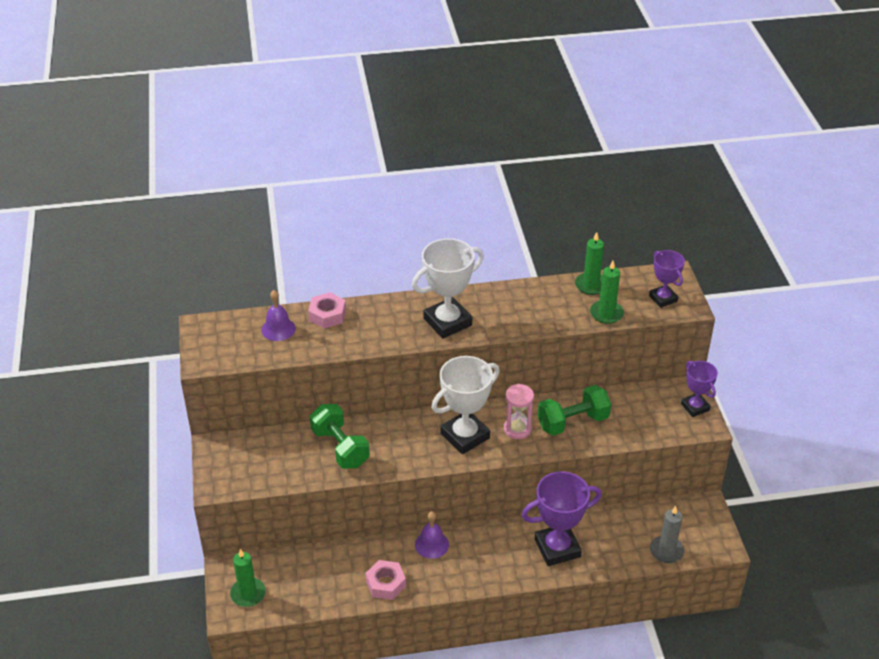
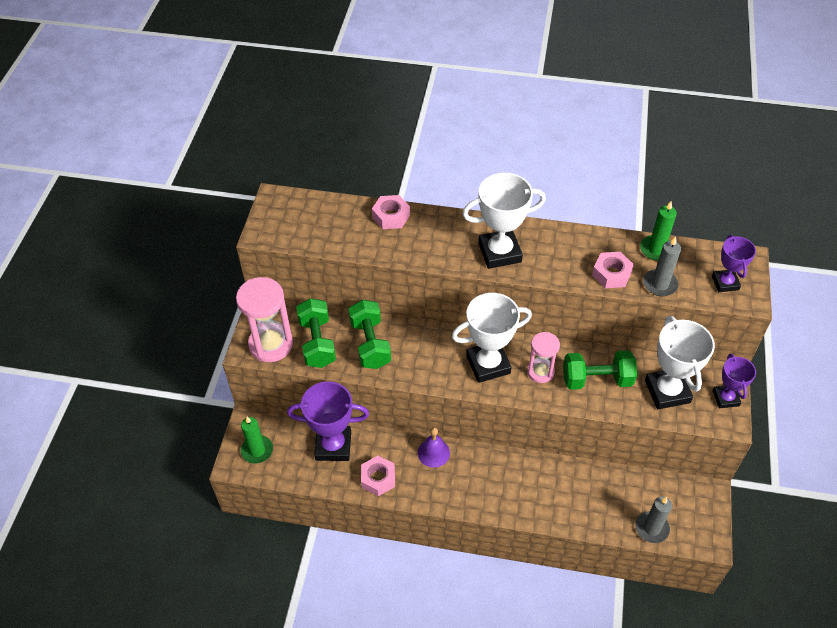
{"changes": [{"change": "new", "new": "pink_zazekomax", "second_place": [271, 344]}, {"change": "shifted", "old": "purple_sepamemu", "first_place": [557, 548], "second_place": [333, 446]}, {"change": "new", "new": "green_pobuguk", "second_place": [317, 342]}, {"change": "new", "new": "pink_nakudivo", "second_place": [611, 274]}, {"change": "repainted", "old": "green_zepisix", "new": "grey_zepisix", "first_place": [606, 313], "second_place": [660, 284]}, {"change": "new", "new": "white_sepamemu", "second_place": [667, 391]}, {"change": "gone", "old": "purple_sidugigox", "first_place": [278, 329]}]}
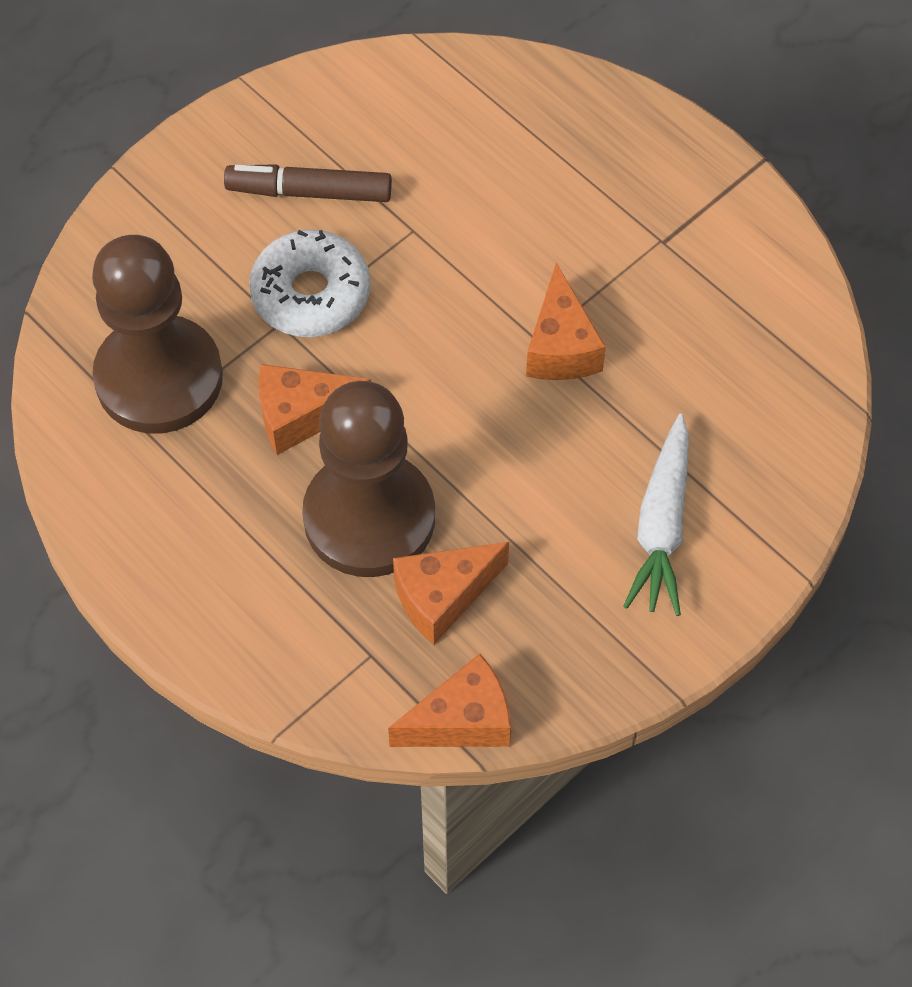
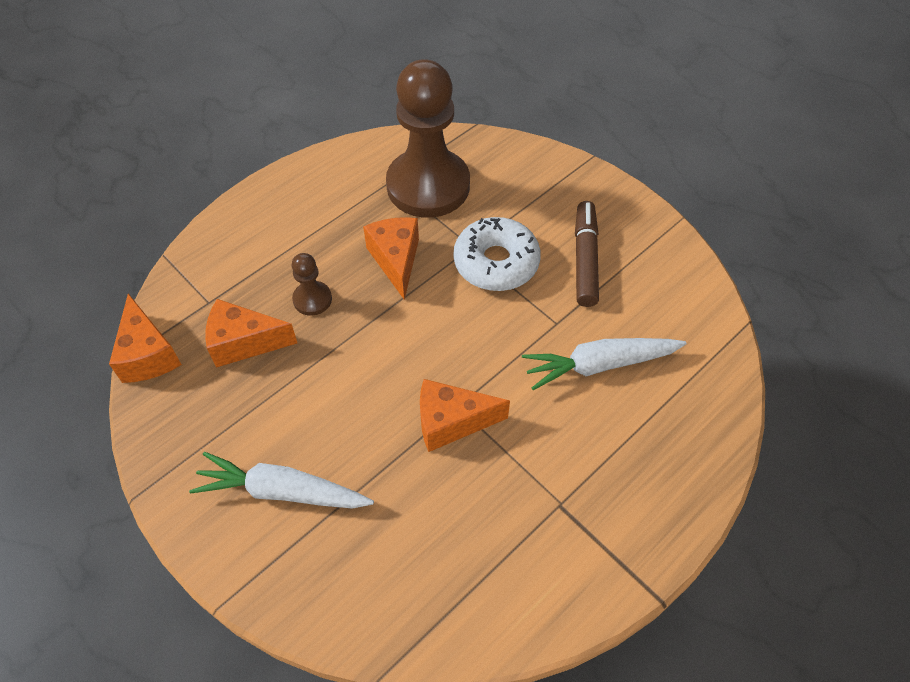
{"changes": [{"change": "rotated", "old": "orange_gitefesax", "first_place": [443, 597], "second_place": [244, 343], "degrees": -60}, {"change": "scaled", "old": "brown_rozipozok", "first_place": [369, 517], "second_place": [312, 299], "factor": 0.42}, {"change": "new", "new": "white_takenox", "second_place": [599, 365]}]}
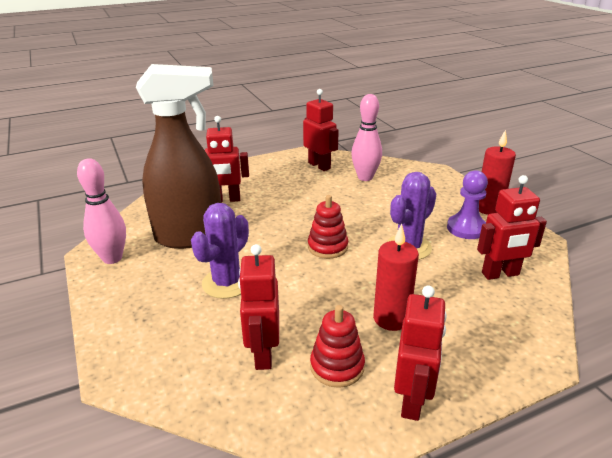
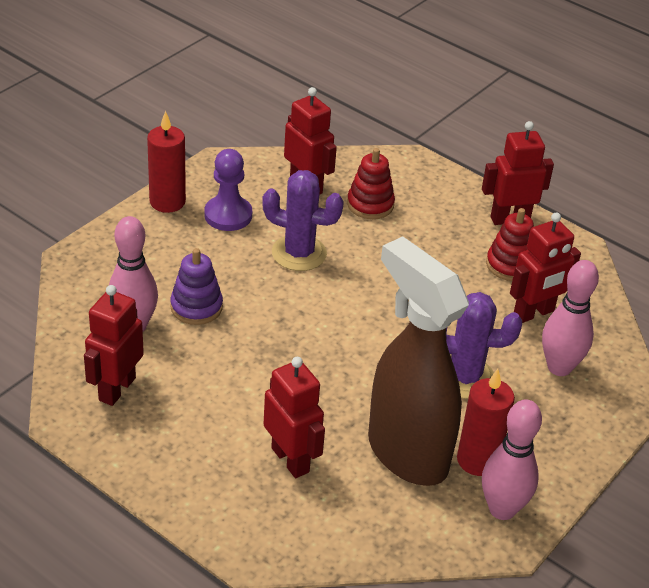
{"changes": [{"change": "new", "new": "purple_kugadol", "second_place": [196, 307]}, {"change": "shifted", "old": "red_kugadol", "first_place": [327, 247], "second_place": [370, 204]}, {"change": "shifted", "old": "red_zepisix", "first_place": [391, 318], "second_place": [477, 460]}, {"change": "new", "new": "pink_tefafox", "second_place": [559, 367]}]}
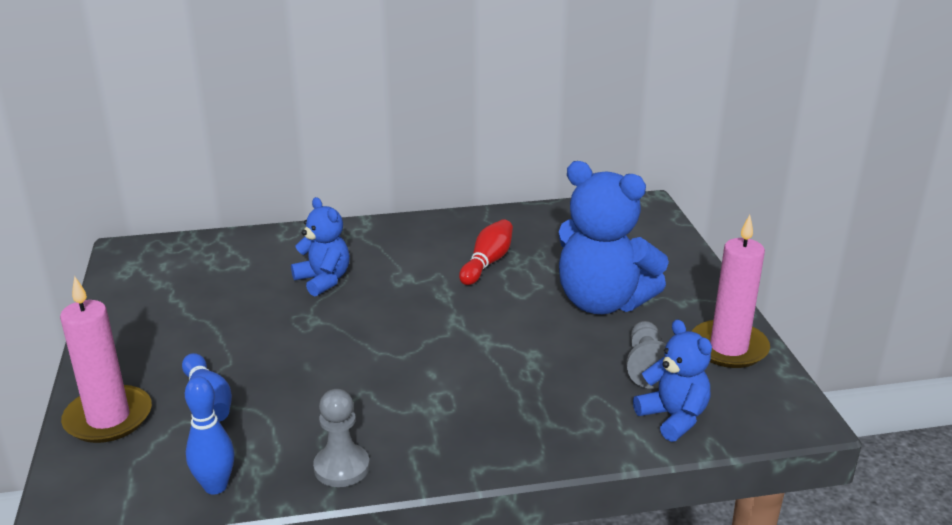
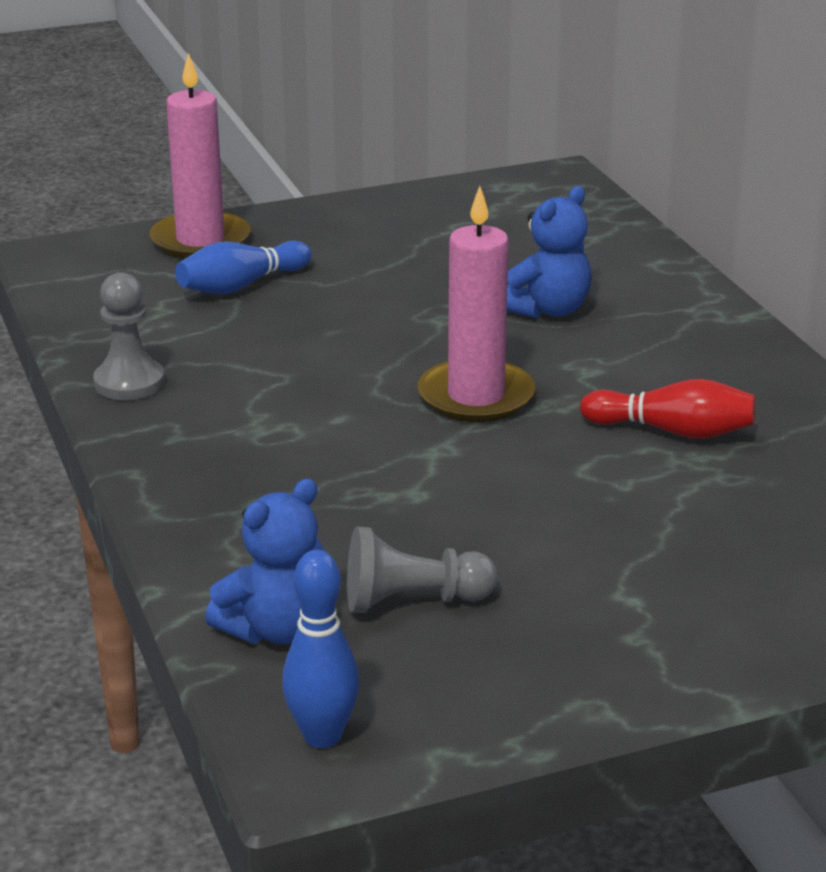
{"changes": [{"change": "shifted", "old": "blue_tefafox", "first_place": [215, 486], "second_place": [322, 736]}, {"change": "shifted", "old": "pink_zepisix", "first_place": [728, 348], "second_place": [476, 396]}, {"change": "gone", "old": "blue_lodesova", "first_place": [602, 302]}]}
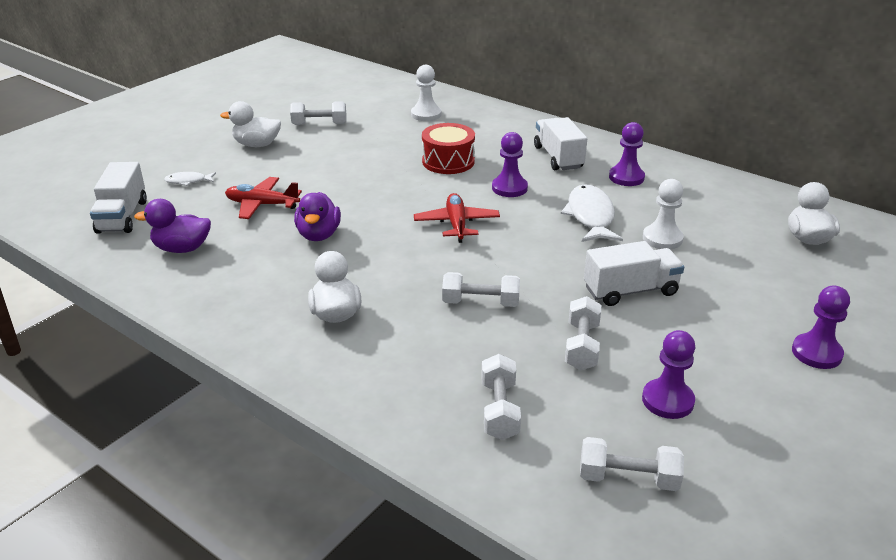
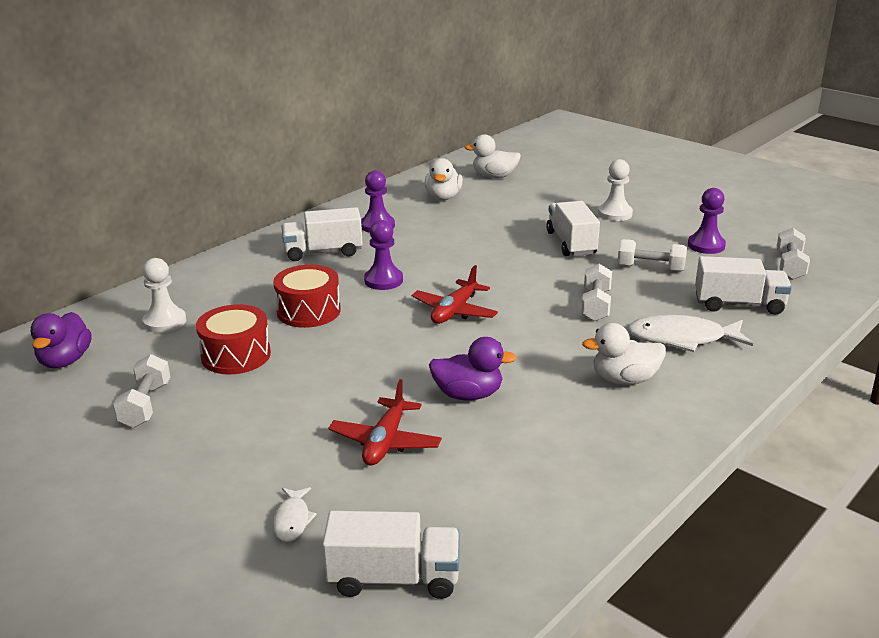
{"changes": [{"change": "shifted", "old": "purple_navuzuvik", "first_place": [182, 248], "second_place": [65, 361]}, {"change": "new", "new": "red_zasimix", "second_place": [236, 355]}, {"change": "rotated", "old": "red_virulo", "first_place": [456, 224], "second_place": [454, 311], "degrees": -60}, {"change": "shifted", "old": "white_navuzuvik", "first_place": [257, 145], "second_place": [443, 197]}, {"change": "shifted", "old": "white_rozipozok", "first_place": [662, 238], "second_place": [615, 214]}, {"change": "shifted", "old": "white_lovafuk", "first_place": [590, 216], "second_place": [682, 339]}, {"change": "swapped", "old": "white_pobuguk", "new": "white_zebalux", "first_place": [499, 410], "second_place": [739, 304]}, {"change": "gone", "old": "purple_rozipozok", "first_place": [816, 353]}]}
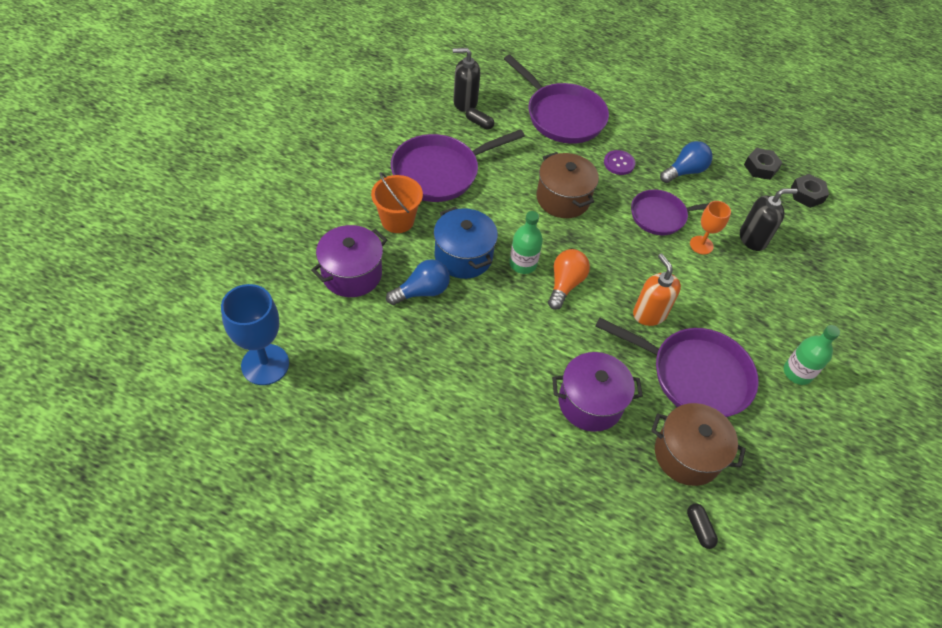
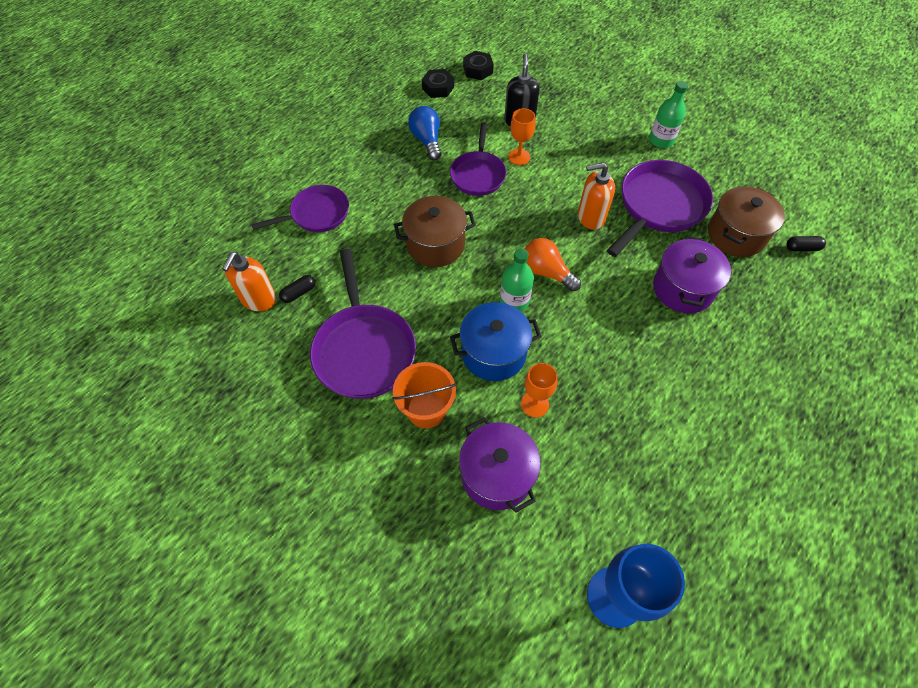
{"changes": [{"change": "repainted", "old": "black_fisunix", "new": "orange_fisunix", "first_place": [465, 102], "second_place": [259, 299]}, {"change": "scaled", "old": "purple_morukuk", "first_place": [562, 116], "second_place": [316, 214], "factor": 0.65}, {"change": "swapped", "old": "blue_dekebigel", "new": "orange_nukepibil", "first_place": [422, 291], "second_place": [534, 404]}, {"change": "gone", "old": "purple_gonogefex", "first_place": [619, 163]}]}
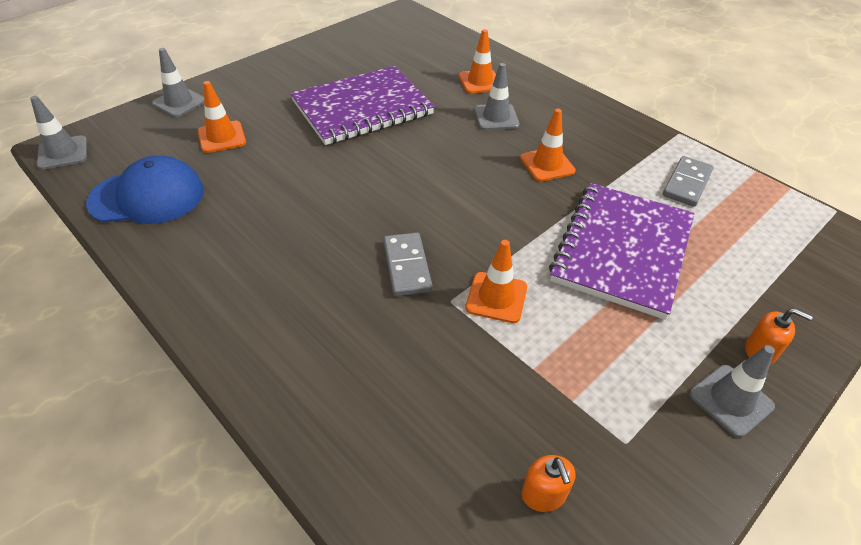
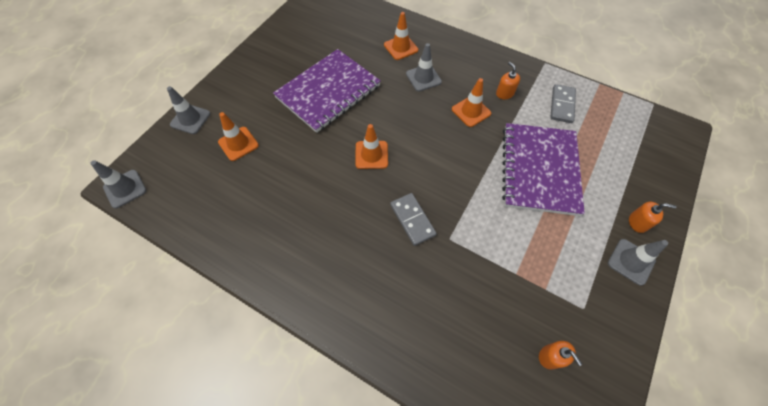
{"changes": [{"change": "shifted", "old": "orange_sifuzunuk", "first_place": [496, 297], "second_place": [371, 155]}, {"change": "new", "new": "orange_fisunix", "second_place": [504, 93]}, {"change": "gone", "old": "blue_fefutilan", "first_place": [147, 197]}]}
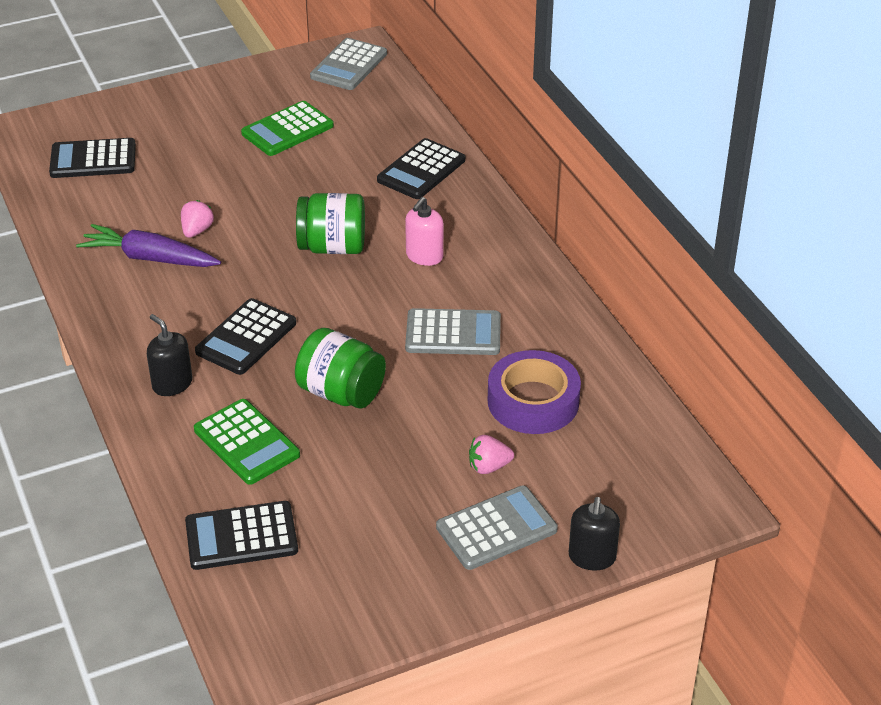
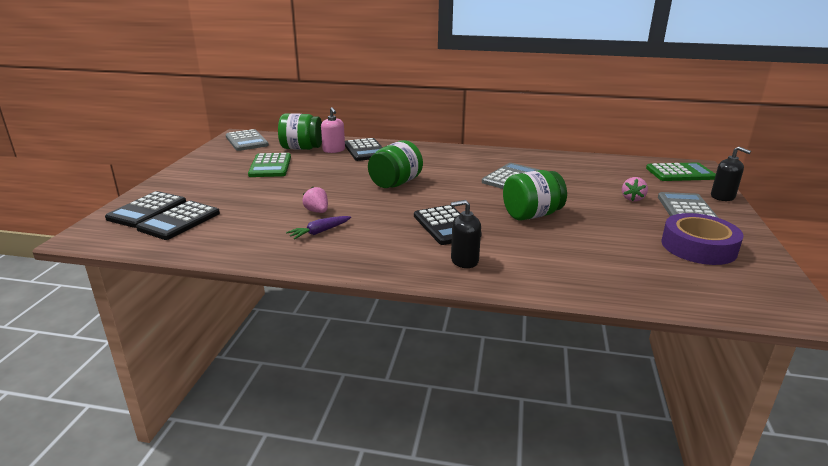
{"changes": [{"change": "shifted", "old": "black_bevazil", "first_place": [241, 536], "second_place": [147, 210]}, {"change": "new", "new": "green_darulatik", "second_place": [302, 148]}, {"change": "scaled", "old": "purple_takenox", "first_place": [150, 258], "second_place": [319, 232], "factor": 0.58}, {"change": "shifted", "old": "pink_fisunix", "first_place": [424, 256], "second_place": [334, 150]}, {"change": "shifted", "old": "green_bevazil", "first_place": [246, 442], "second_place": [680, 173]}, {"change": "shifted", "old": "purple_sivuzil", "first_place": [533, 401], "second_place": [698, 247]}]}
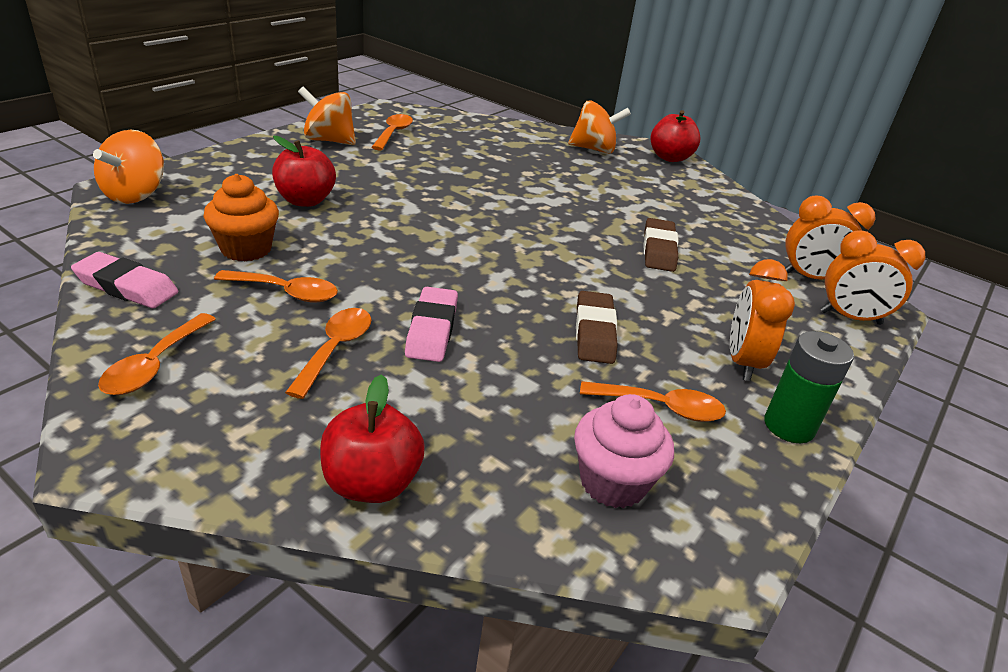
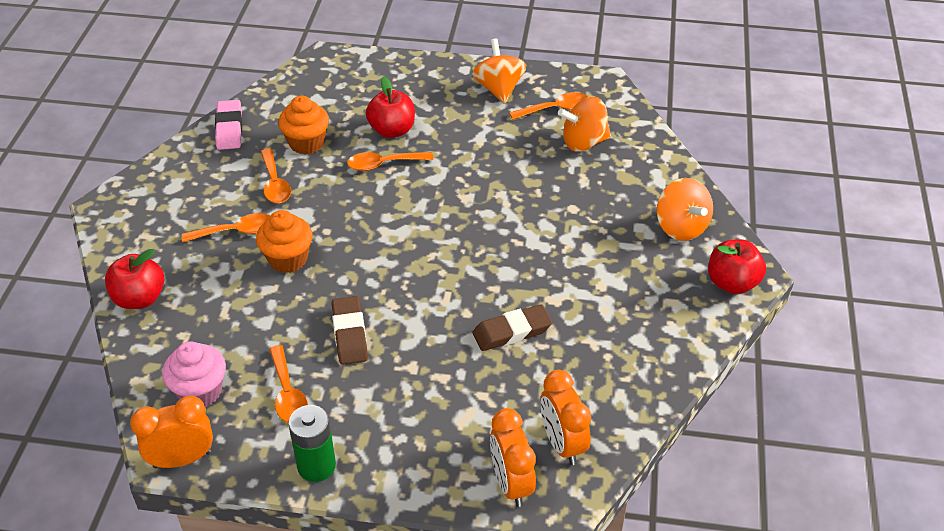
{"changes": [{"change": "shifted", "old": "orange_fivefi", "first_place": [742, 362], "second_place": [182, 459]}, {"change": "swapped", "old": "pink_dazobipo", "new": "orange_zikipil", "first_place": [432, 329], "second_place": [288, 259]}, {"change": "rotated", "old": "brown_dazobipo", "first_place": [594, 332], "second_place": [349, 334], "degrees": -75}, {"change": "shifted", "old": "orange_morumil", "first_place": [155, 364], "second_place": [384, 164]}, {"change": "shifted", "old": "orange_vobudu", "first_place": [135, 194], "second_place": [584, 142]}]}
